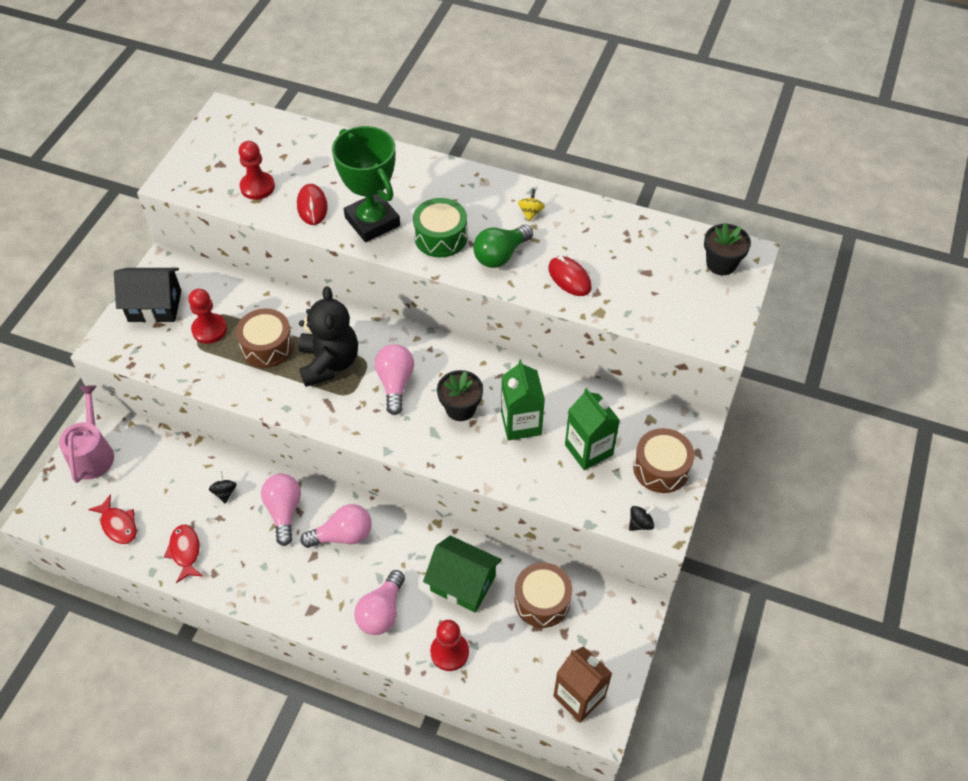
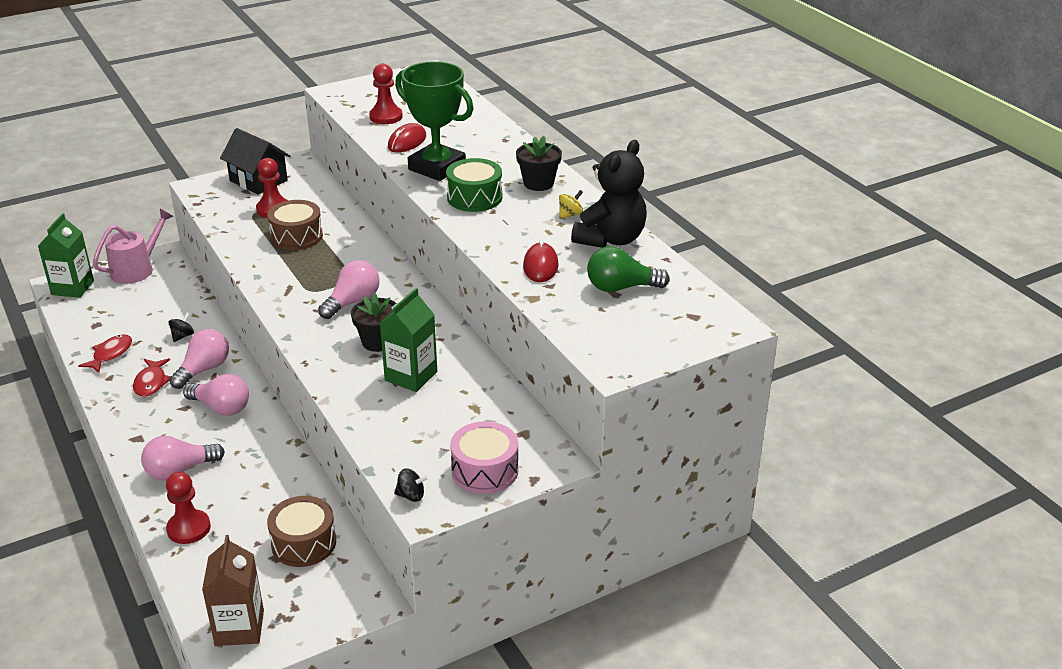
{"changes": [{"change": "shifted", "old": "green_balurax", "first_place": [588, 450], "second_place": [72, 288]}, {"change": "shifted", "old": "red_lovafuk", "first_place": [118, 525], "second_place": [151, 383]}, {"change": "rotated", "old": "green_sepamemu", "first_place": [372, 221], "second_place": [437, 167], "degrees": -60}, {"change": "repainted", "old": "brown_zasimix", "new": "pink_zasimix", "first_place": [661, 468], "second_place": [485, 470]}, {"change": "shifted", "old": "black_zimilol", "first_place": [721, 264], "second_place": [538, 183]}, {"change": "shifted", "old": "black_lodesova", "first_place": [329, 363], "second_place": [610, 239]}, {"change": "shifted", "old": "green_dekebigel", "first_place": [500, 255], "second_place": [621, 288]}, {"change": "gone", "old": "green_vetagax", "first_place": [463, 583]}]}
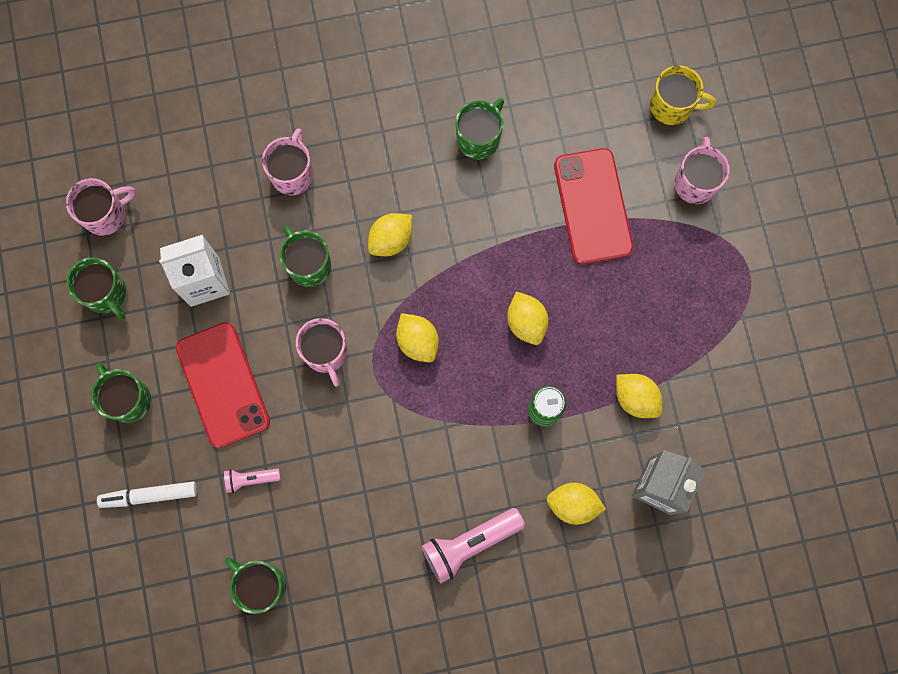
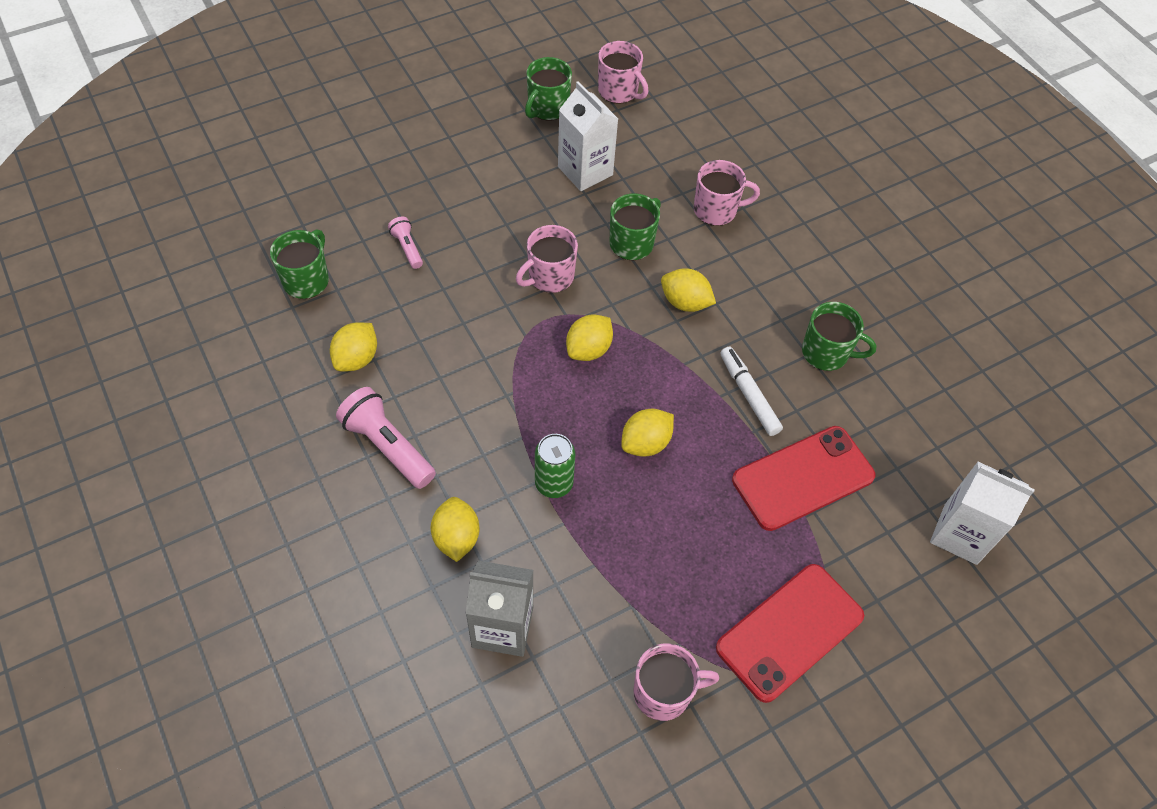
{"changes": [{"change": "shifted", "old": "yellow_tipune", "first_place": [635, 398], "second_place": [356, 358]}, {"change": "shifted", "old": "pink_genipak", "first_place": [695, 182], "second_place": [664, 692]}, {"change": "shifted", "old": "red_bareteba", "first_place": [223, 384], "second_place": [790, 632]}, {"change": "shifted", "old": "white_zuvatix", "first_place": [149, 495], "second_place": [748, 395]}, {"change": "swapped", "old": "yellow_genipak", "new": "white_balurax", "first_place": [672, 106], "second_place": [960, 534]}, {"change": "gone", "old": "green_genipak", "first_place": [128, 399]}]}
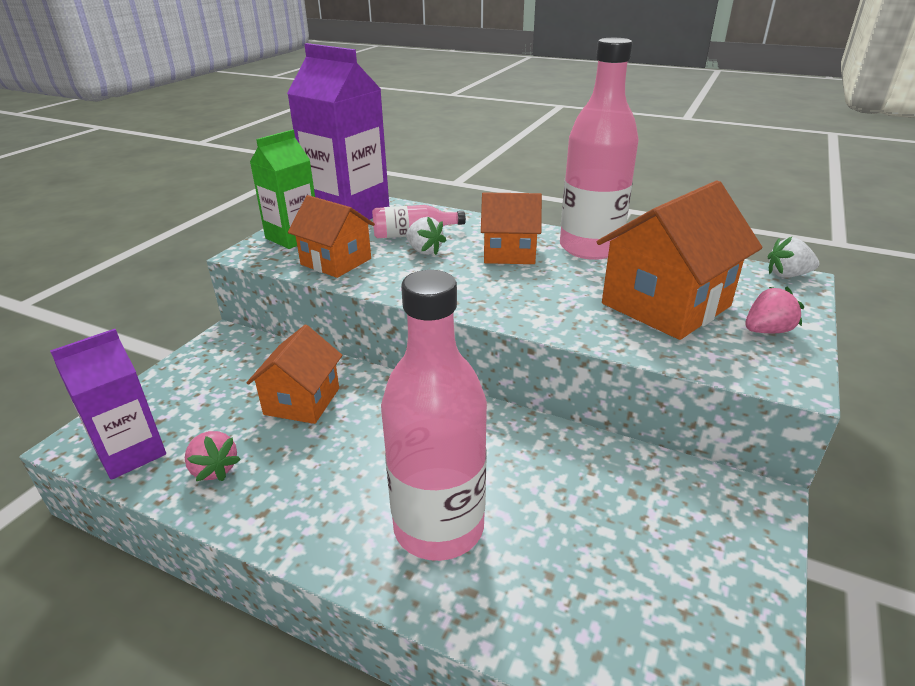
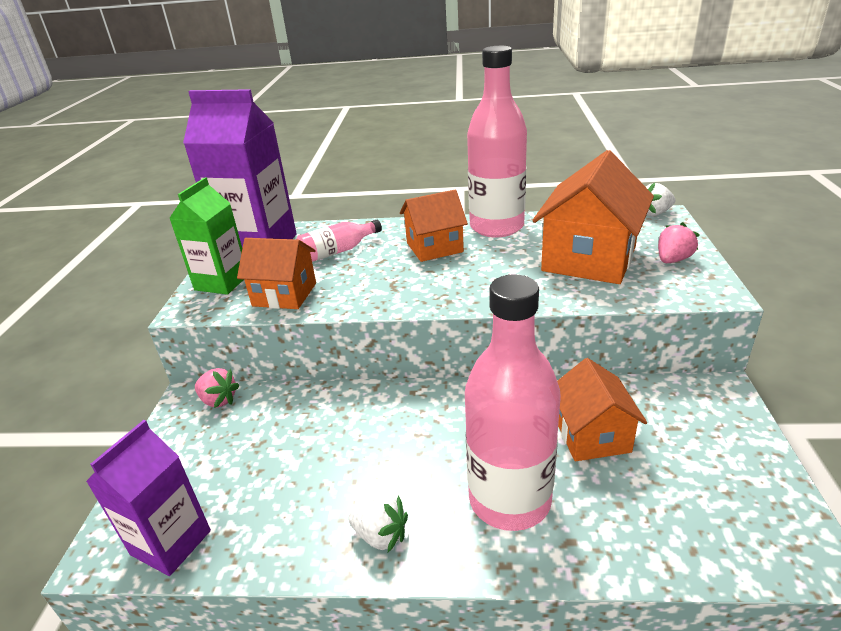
{"changes": [{"change": "shifted", "old": "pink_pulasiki", "first_place": [214, 469], "second_place": [218, 400]}, {"change": "shifted", "old": "white_pulasiki", "first_place": [424, 251], "second_place": [381, 535]}, {"change": "shifted", "old": "orange_vetagax", "first_place": [302, 401], "second_place": [592, 435]}]}
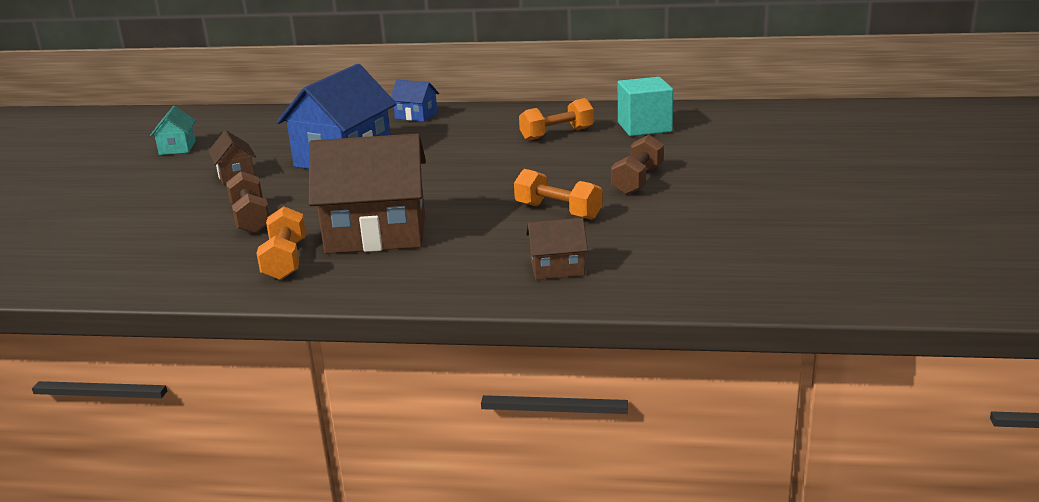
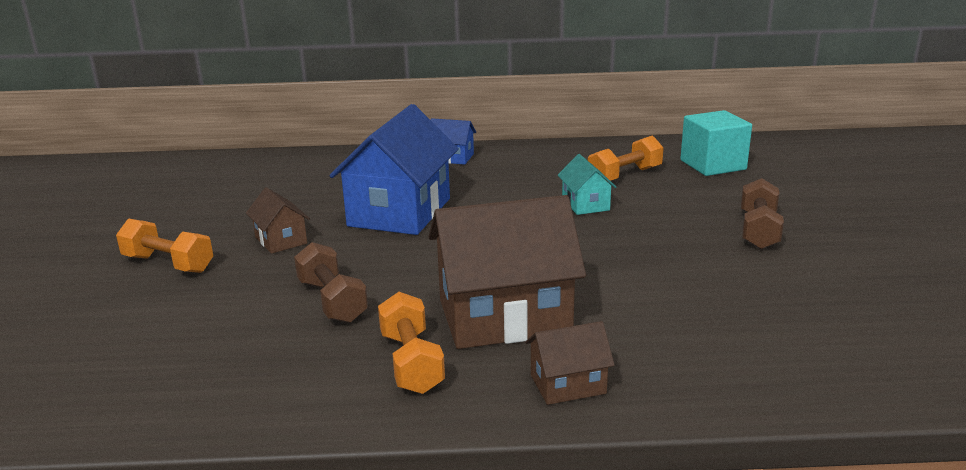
{"changes": [{"change": "shifted", "old": "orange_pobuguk", "first_place": [558, 211], "second_place": [168, 264]}, {"change": "shifted", "old": "brown_vetagax", "first_place": [557, 268], "second_place": [568, 384]}, {"change": "shifted", "old": "turquoise_vetagax", "first_place": [177, 148], "second_place": [585, 204]}]}
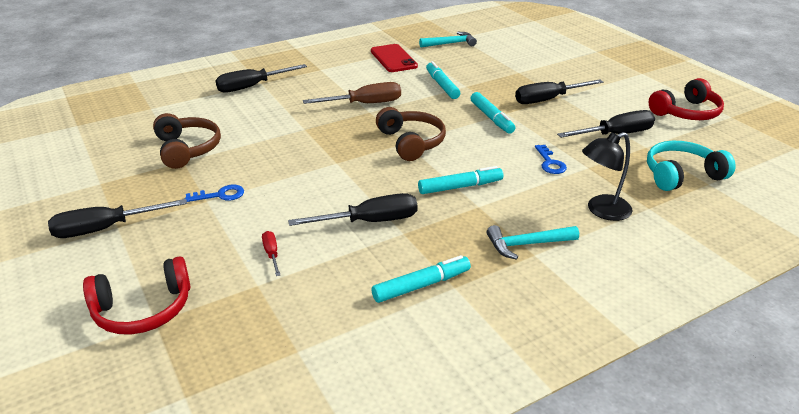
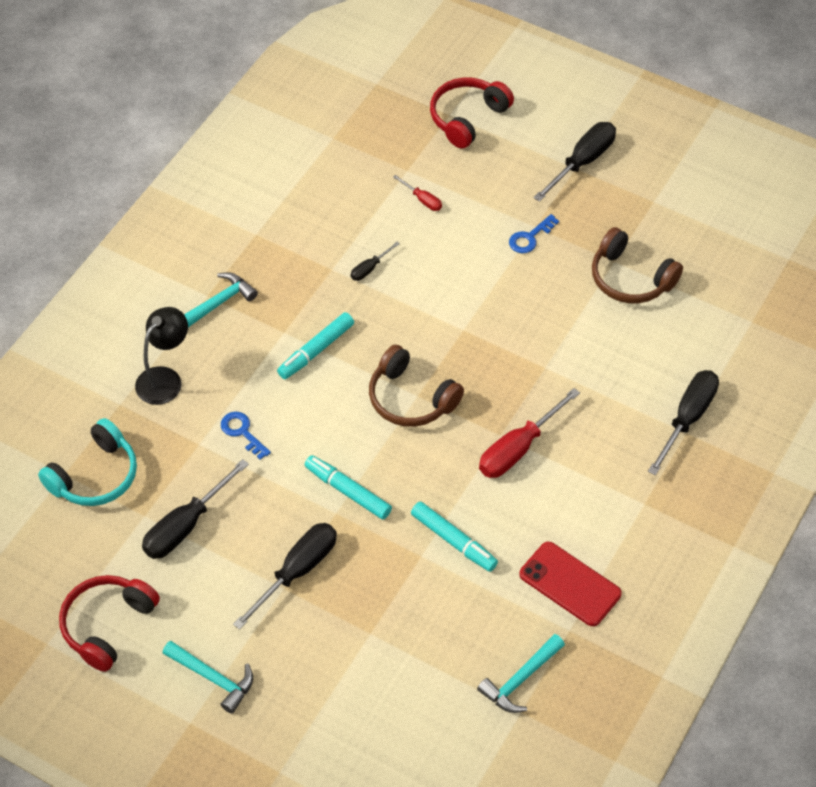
{"changes": [{"change": "new", "new": "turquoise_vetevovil", "second_place": [213, 678]}, {"change": "scaled", "old": "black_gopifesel", "first_place": [370, 221], "second_place": [369, 268], "factor": 0.5}, {"change": "repainted", "old": "brown_gopifesel", "new": "red_gopifesel", "first_place": [365, 104], "second_place": [518, 449]}, {"change": "gone", "old": "turquoise_zuvatix", "first_place": [421, 285]}]}
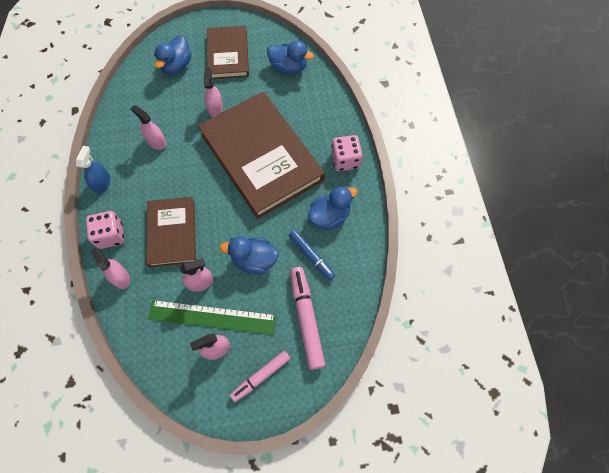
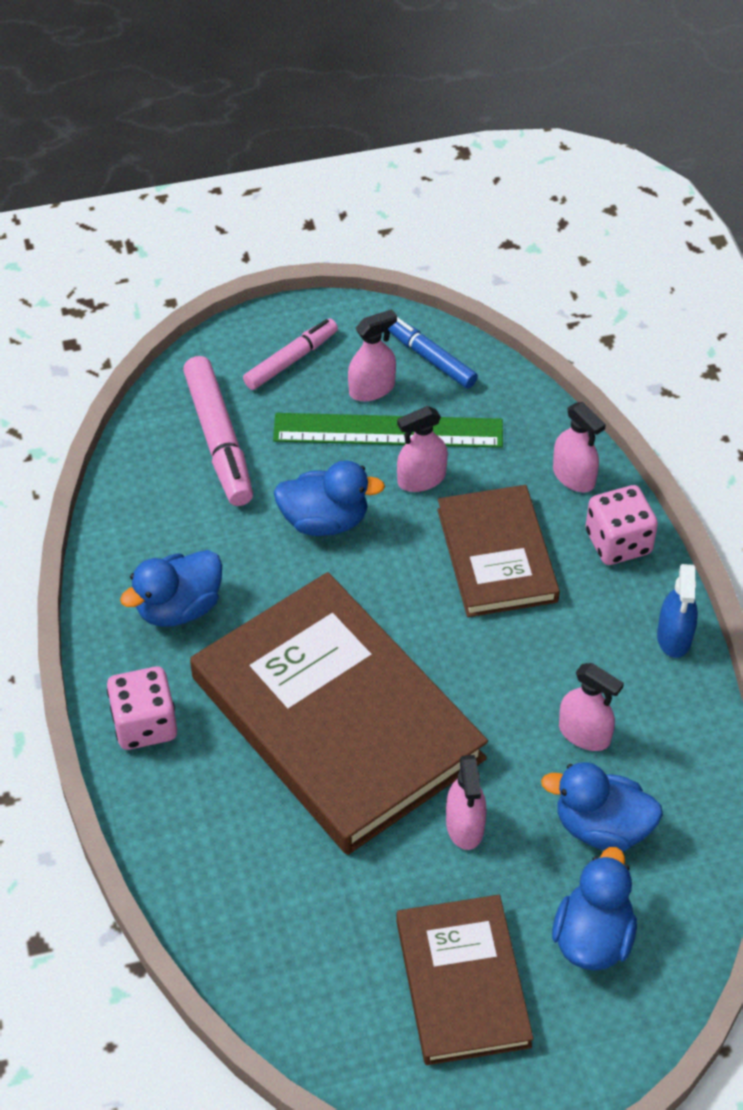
{"changes": [{"change": "shifted", "old": "blue_zuvatix", "first_place": [311, 256], "second_place": [430, 358]}, {"change": "shifted", "old": "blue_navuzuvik", "first_place": [288, 68], "second_place": [602, 827]}]}
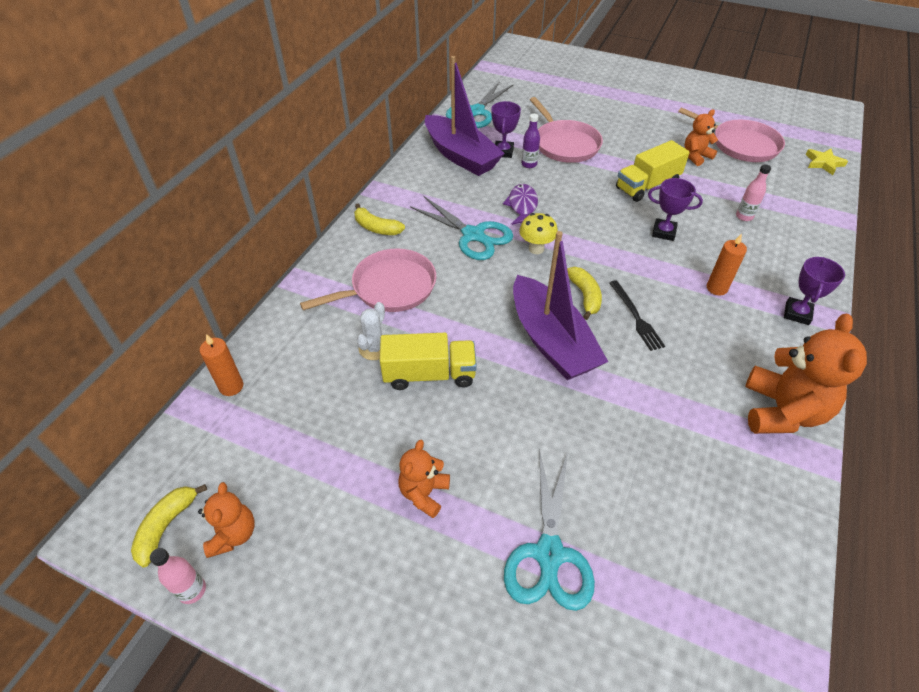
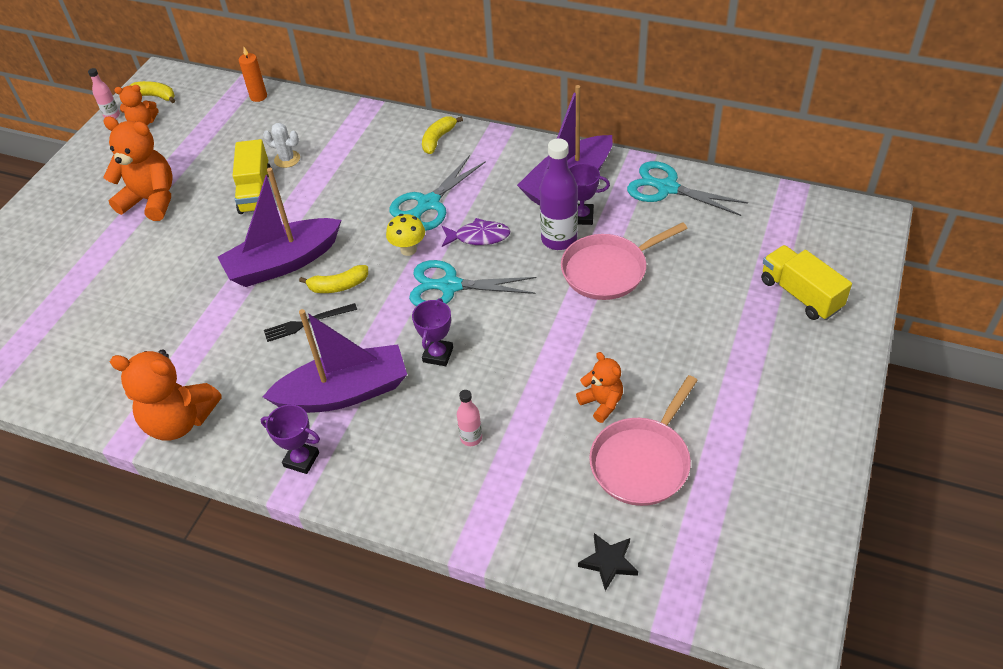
{"changes": [{"change": "scaled", "old": "orange_lodesova", "first_place": [424, 493], "second_place": [151, 200], "factor": 1.8}, {"change": "swapped", "old": "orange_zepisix", "new": "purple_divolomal", "first_place": [716, 288], "second_place": [344, 392]}, {"change": "shifted", "old": "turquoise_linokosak", "first_place": [549, 554], "second_place": [450, 286]}, {"change": "scaled", "old": "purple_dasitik", "first_place": [529, 164], "second_place": [559, 239], "factor": 1.91}, {"change": "repainted", "old": "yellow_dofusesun", "new": "black_dofusesun", "first_place": [823, 163], "second_place": [608, 562]}, {"change": "shifted", "old": "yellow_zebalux", "first_place": [647, 186], "second_place": [800, 294]}, {"change": "gone", "old": "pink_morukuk", "first_place": [389, 288]}]}
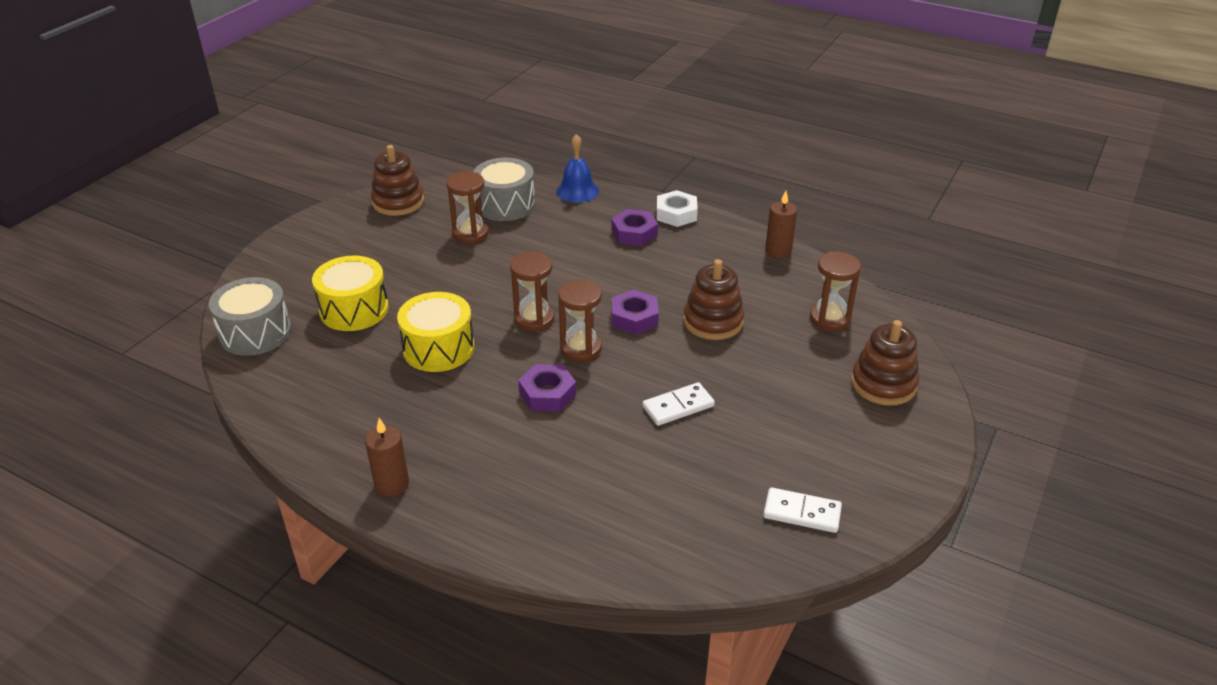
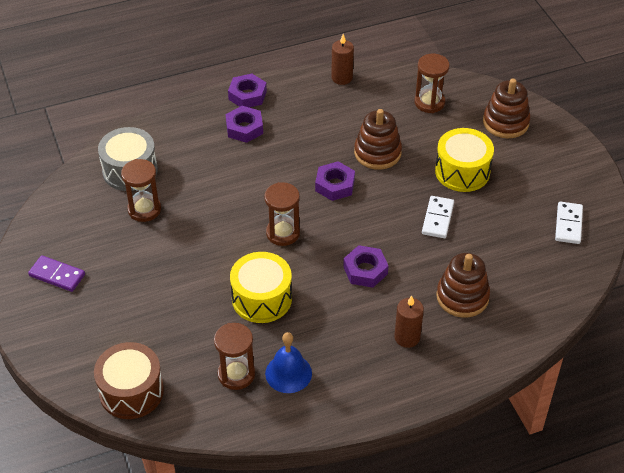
{"changes": [{"change": "new", "new": "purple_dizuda", "second_place": [57, 275]}, {"change": "repainted", "old": "grey_zasimix", "new": "brown_zasimix", "first_place": [255, 333], "second_place": [131, 391]}, {"change": "shifted", "old": "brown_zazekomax", "first_place": [581, 348], "second_place": [236, 374]}, {"change": "repainted", "old": "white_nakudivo", "new": "purple_nakudivo", "first_place": [676, 214], "second_place": [247, 95]}, {"change": "shifted", "old": "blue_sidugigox", "first_place": [577, 191], "second_place": [288, 373]}, {"change": "shifted", "old": "brown_zepisix", "first_place": [392, 484], "second_place": [407, 337]}, {"change": "shifted", "old": "yellow_zasimix", "first_place": [354, 309], "second_place": [462, 171]}, {"change": "shifted", "old": "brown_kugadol", "first_place": [398, 202], "second_place": [462, 297]}, {"change": "rotated", "old": "white_dizuda", "first_place": [802, 513], "second_place": [568, 224], "degrees": -45}]}
